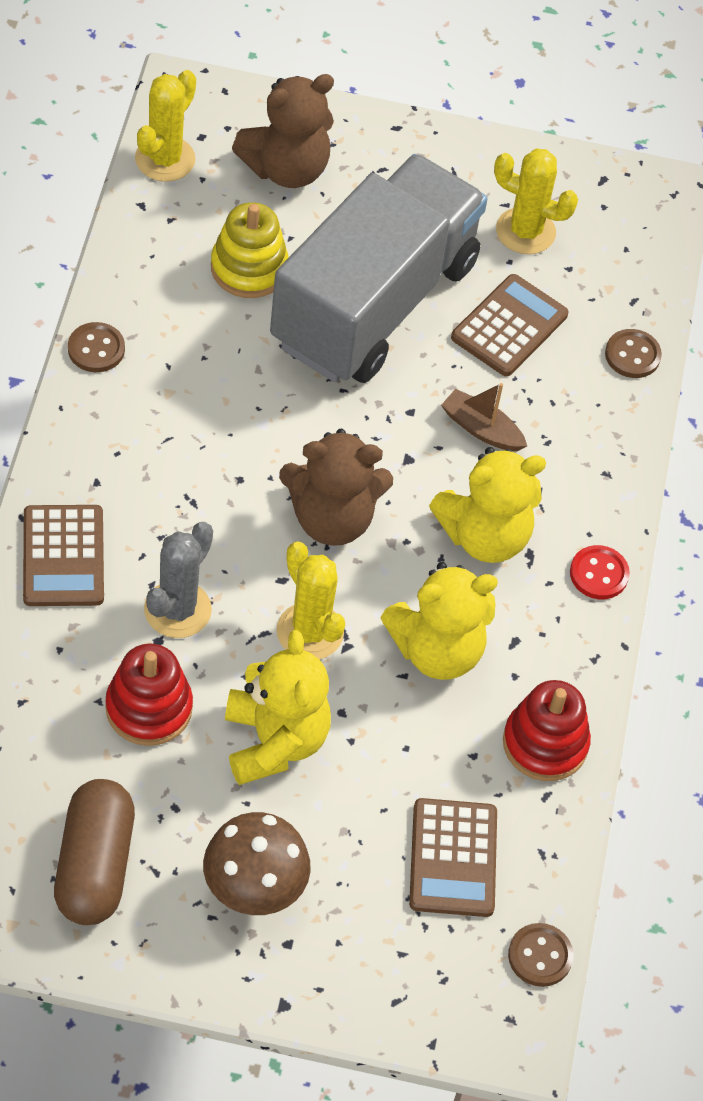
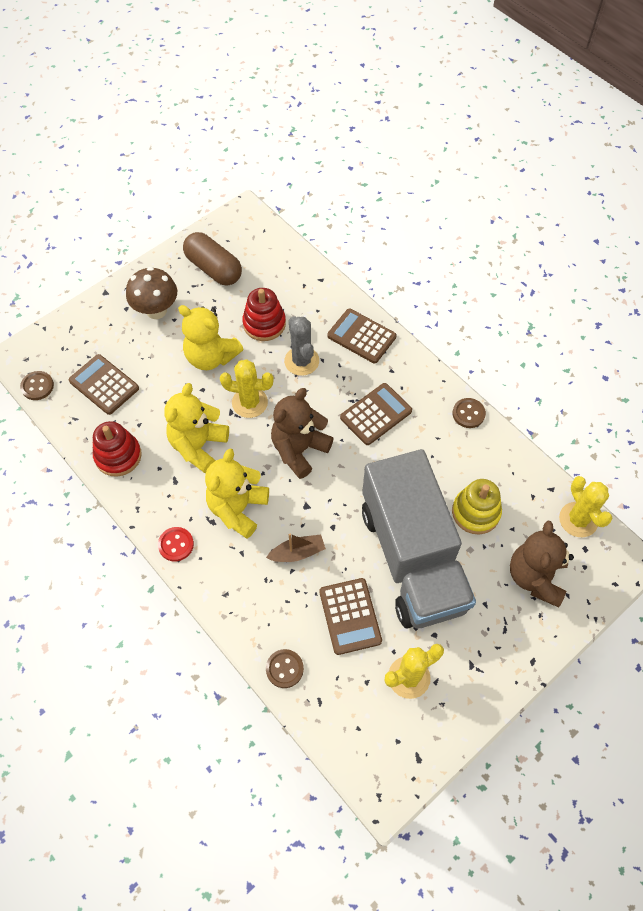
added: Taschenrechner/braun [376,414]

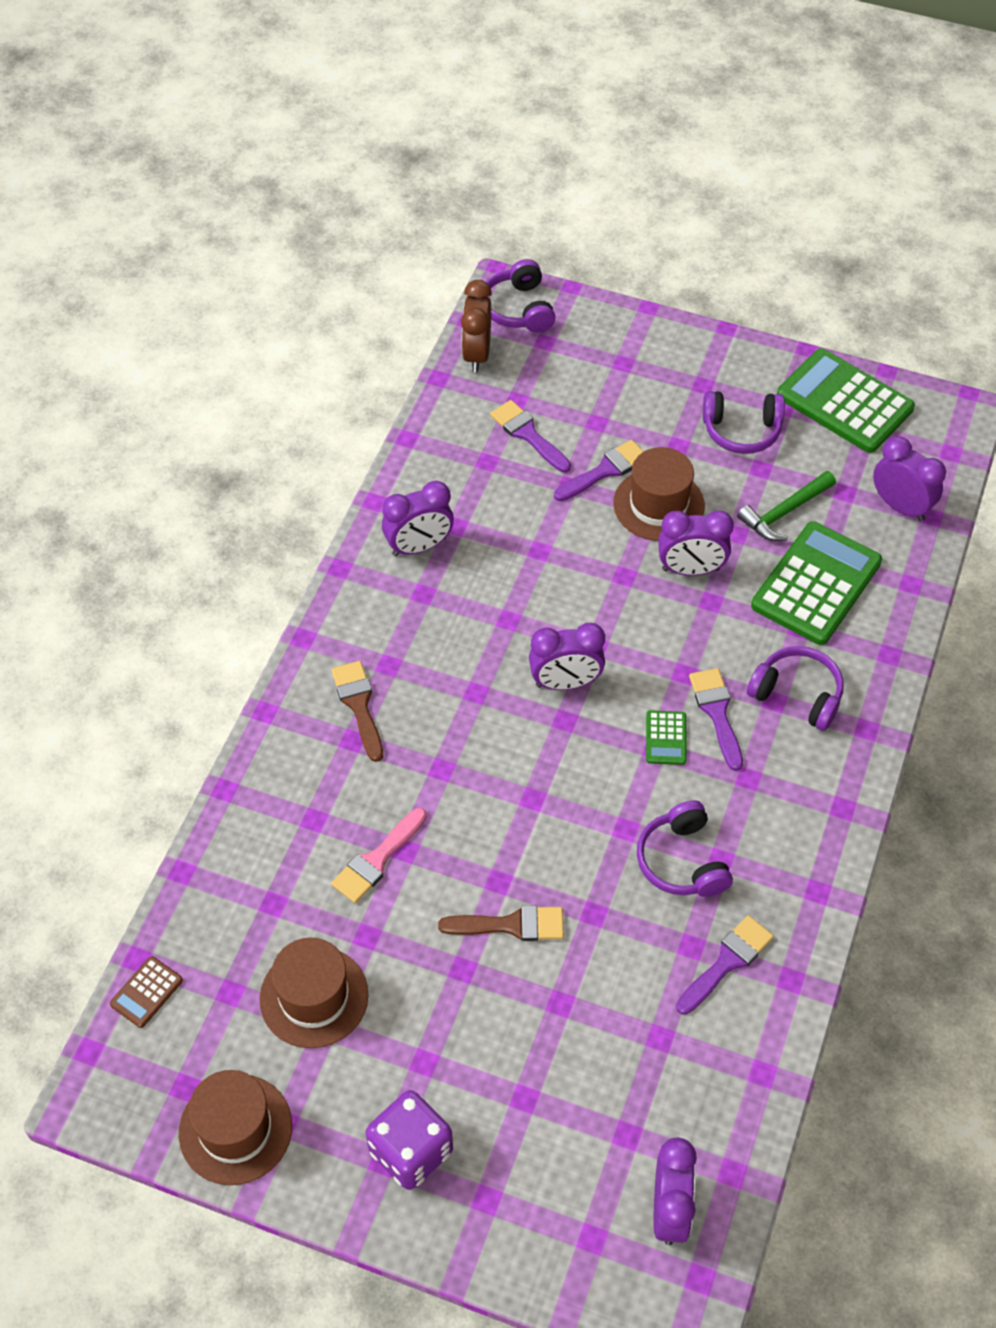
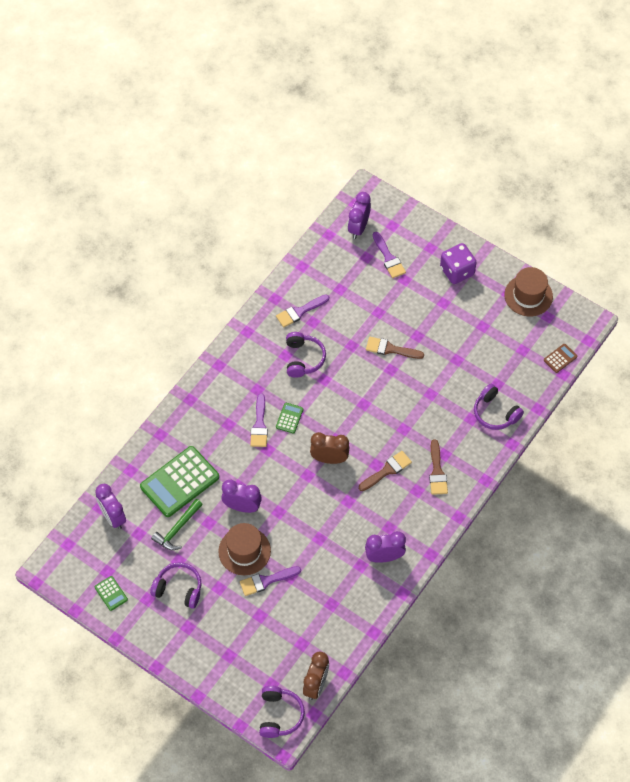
removed: Hut/braun [314,997]; Pinsel/rosa [377,859]
added: Pinsel/braun [387,470]
moved: Pinsel/lila [528,435] to [388,258]; Kopfhörer/lila [797,694] to [495,413]
recoloured: Wecker/lila [565,682] to Wecker/braun [329,459]
turned: Hammer/grün [784,512] = [177,529] 150 degrees clockwise
resized: Taschenrechner/grün [844,402] = [111,593] x0.45

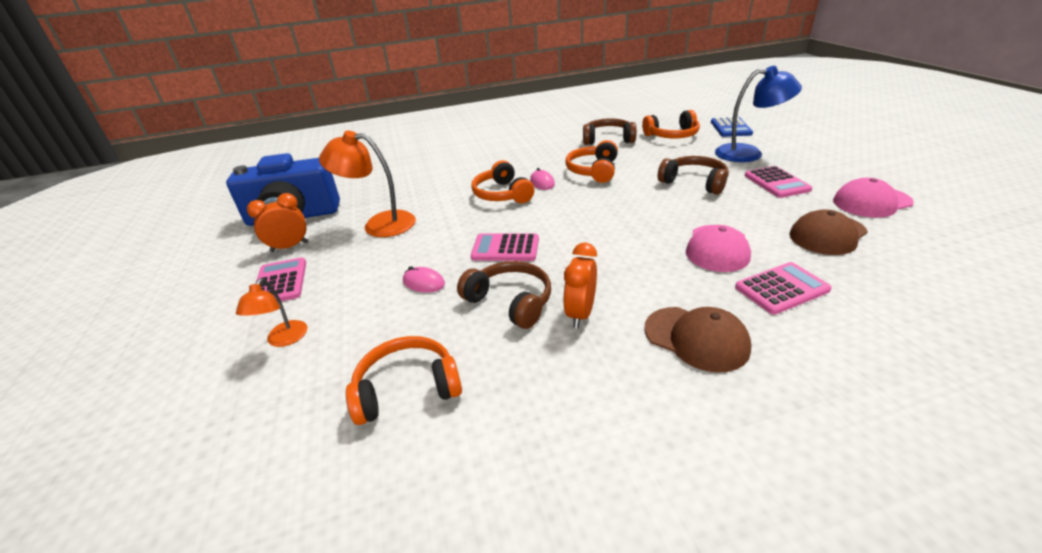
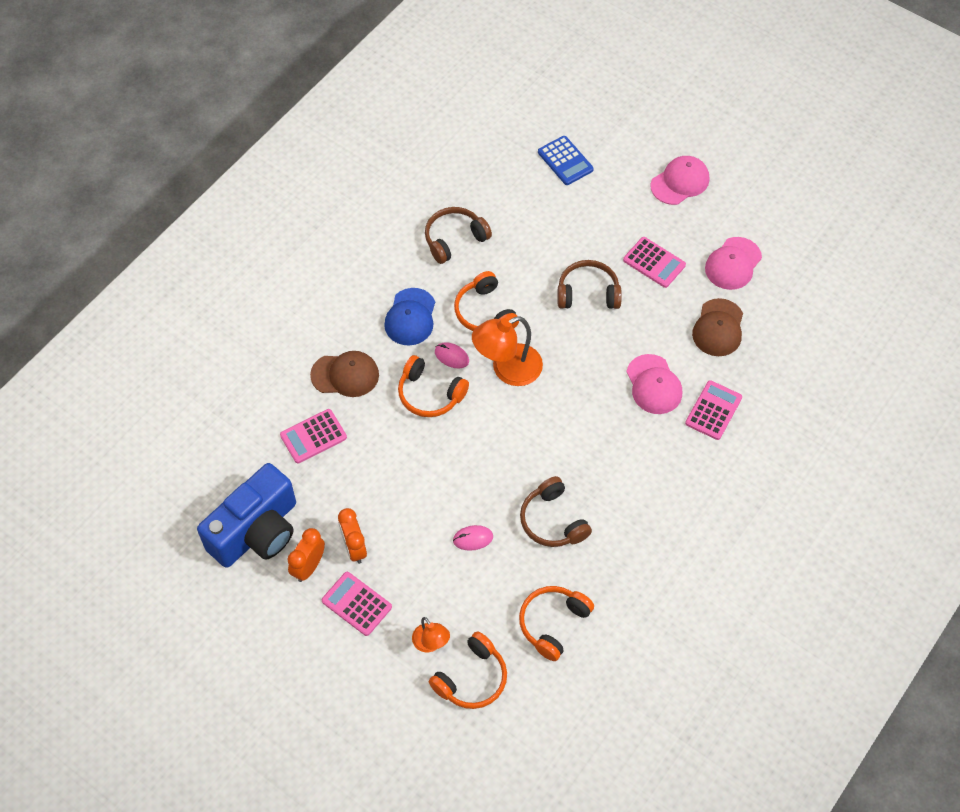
removed: Lampe/blau [748,153]
added: Kappe/blau [410,317]; Kappe/rosa [680,182]
moved: Lampe/orange [379,224] to [507,369]; Taschenrechner/rosa [505,248] to [313,436]; Wecker/orange [580,314] to [354,548]; Kopfhörer/orange [672,135] to [471,678]; Kappe/braun [696,338] to [345,375]
turned: Kopfhörer/braun [510,302] = [552,521] 120 degrees counterclockwise

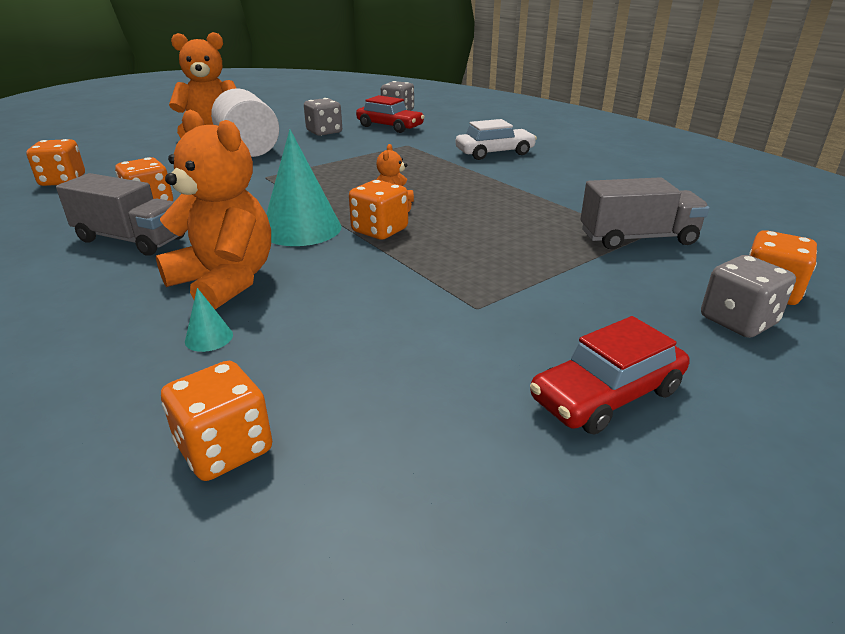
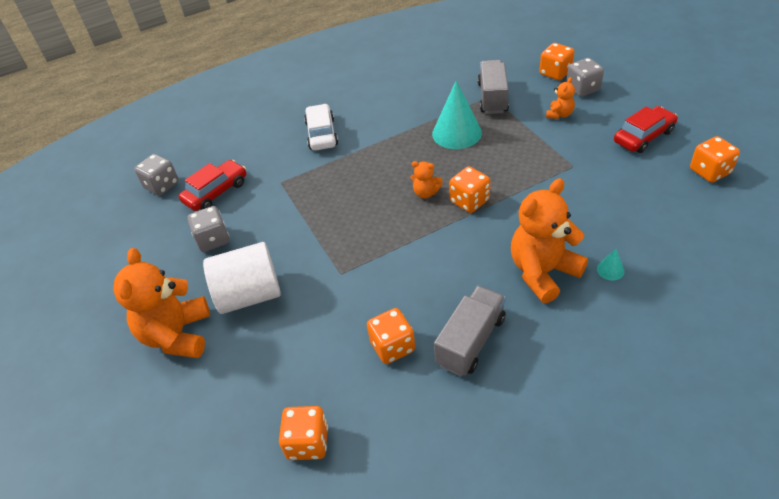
added: Teddybär/orange [559,114]
moved: Spielwürfel/orange [225,449] to [710,171]; Kegel/türkis [301,229] to [456,133]
turned: Auto/rot [606,395] = [643,136] 105 degrees counterclockwise

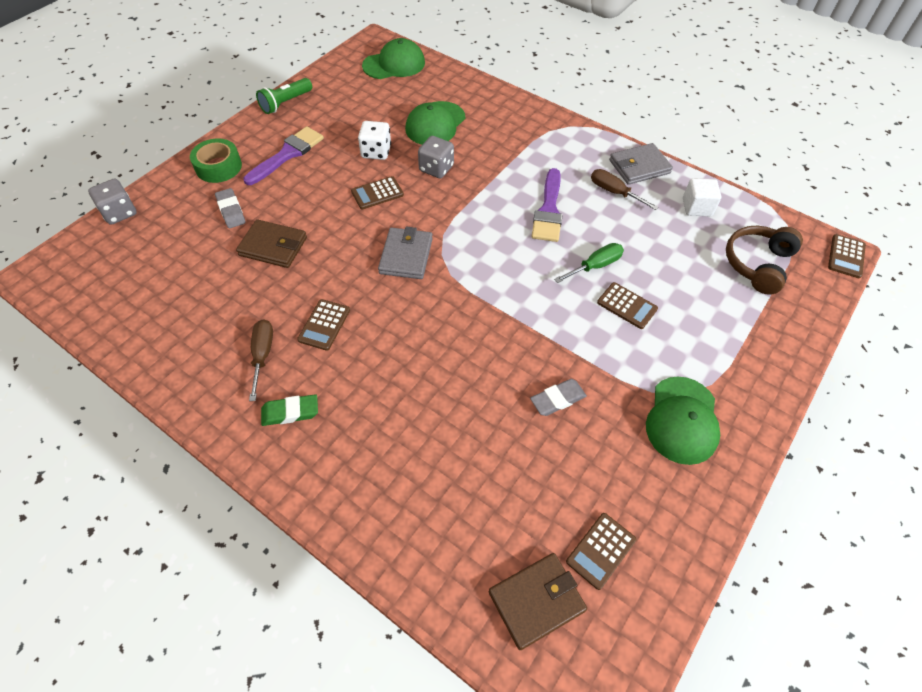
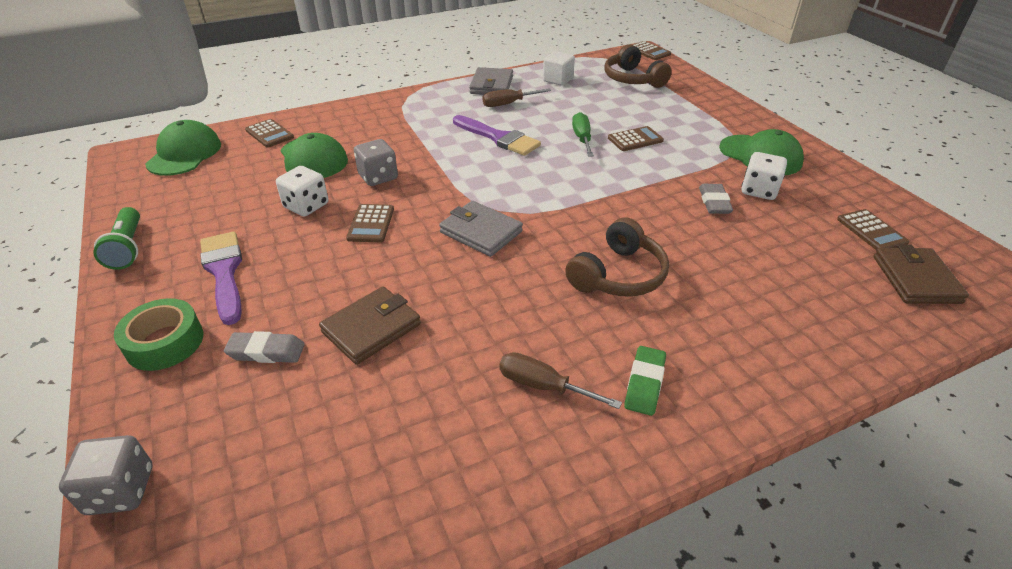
added: Kopfhörer/braun [618,275]; Spielwürfel/weiß [759,190]
moved: Taschenrechner/braun [324,325] to [269,134]

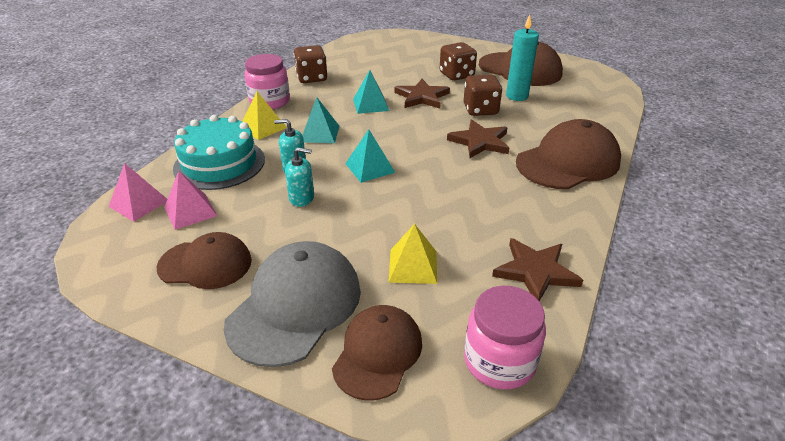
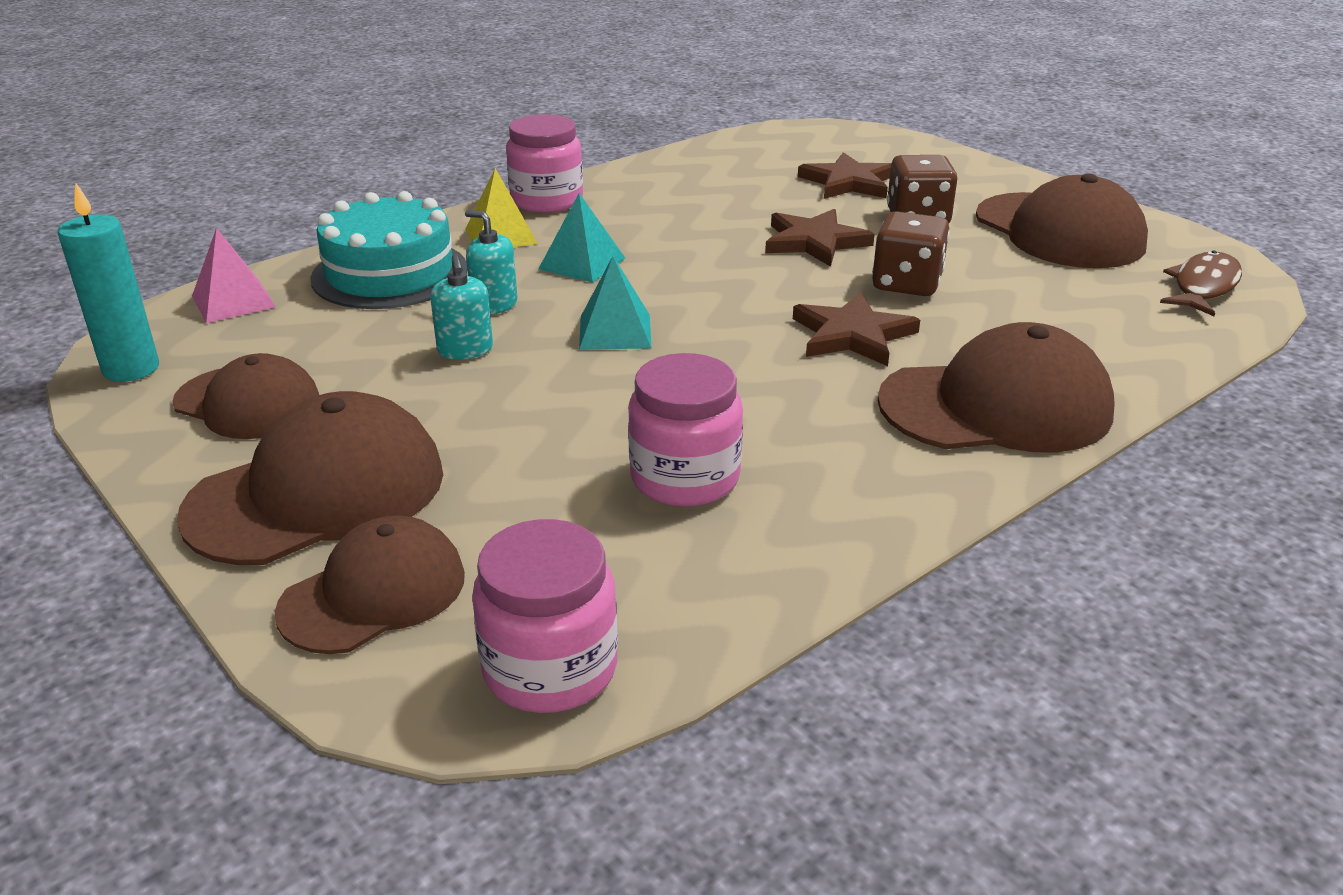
removed: Pyramide/rosa [190,211]; Spielwürfel/braun [311,78]; Pyramide/türkis [370,104]; Pyramide/gelb [413,266]
added: Einmachglas/rosa [685,478]; Fisch/braun [1203,287]
moved: Stern/braun [535,271] to [848,182]; Kerze/türkis [517,96] to [131,369]
recoloured: Kappe/grau [295,306] to Kappe/braun [317,493]
turned: Seifenspender/türkis [302,198] = [465,350] 45 degrees clockwise

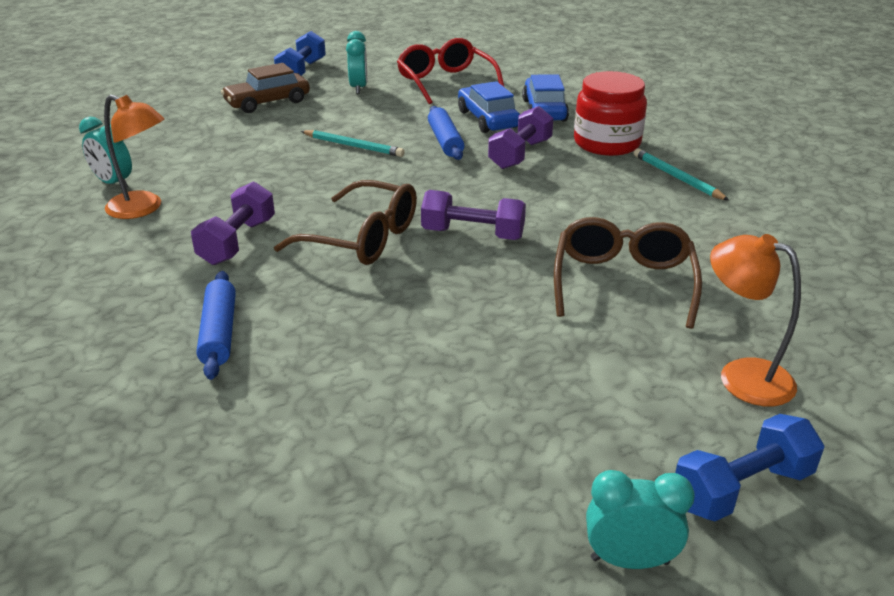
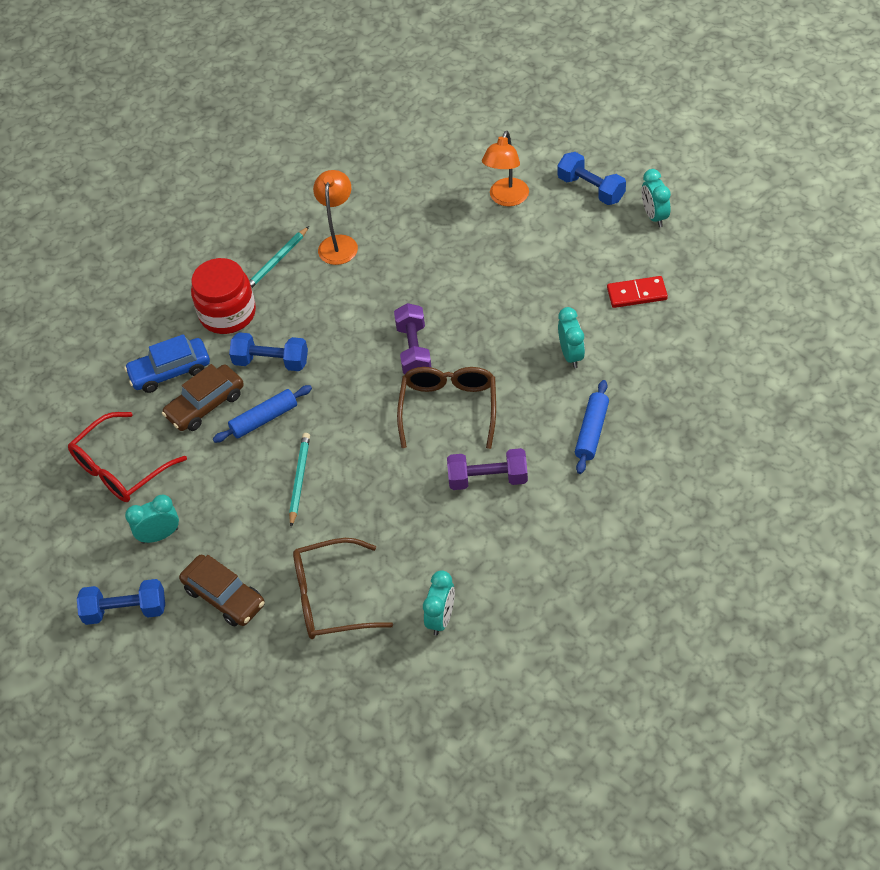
added: Wecker/türkis [571,355]; Dominostein/rot [637,294]
moved: Lampe/orange [143,209] to [339,243]; Brille/braun [623,283] to [331,598]
recoloured: Auto/blau [488,119] to Auto/braun [205,405]; Hantel/lila [520,154] to Hantel/blau [271,361]
turned: Nudelholz/blau [219,333] = [592,431] 45 degrees counterclockwise

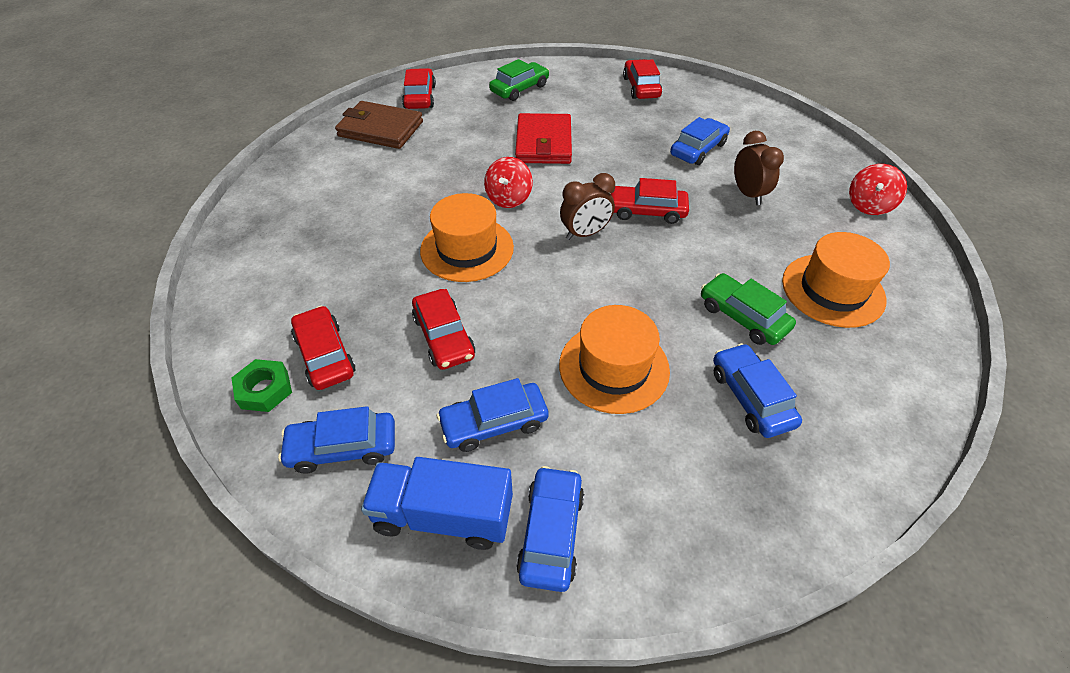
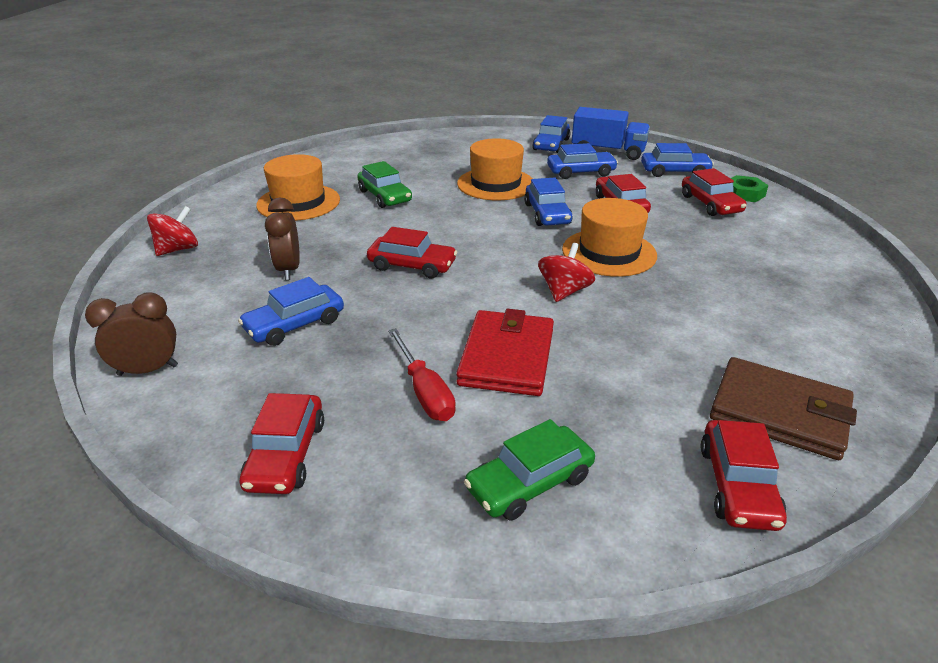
added: Schraubenzieher/rot [424,391]
moved: Wecker/braun [585,233] to [148,370]; Auto/blau [751,397] to [547,214]

